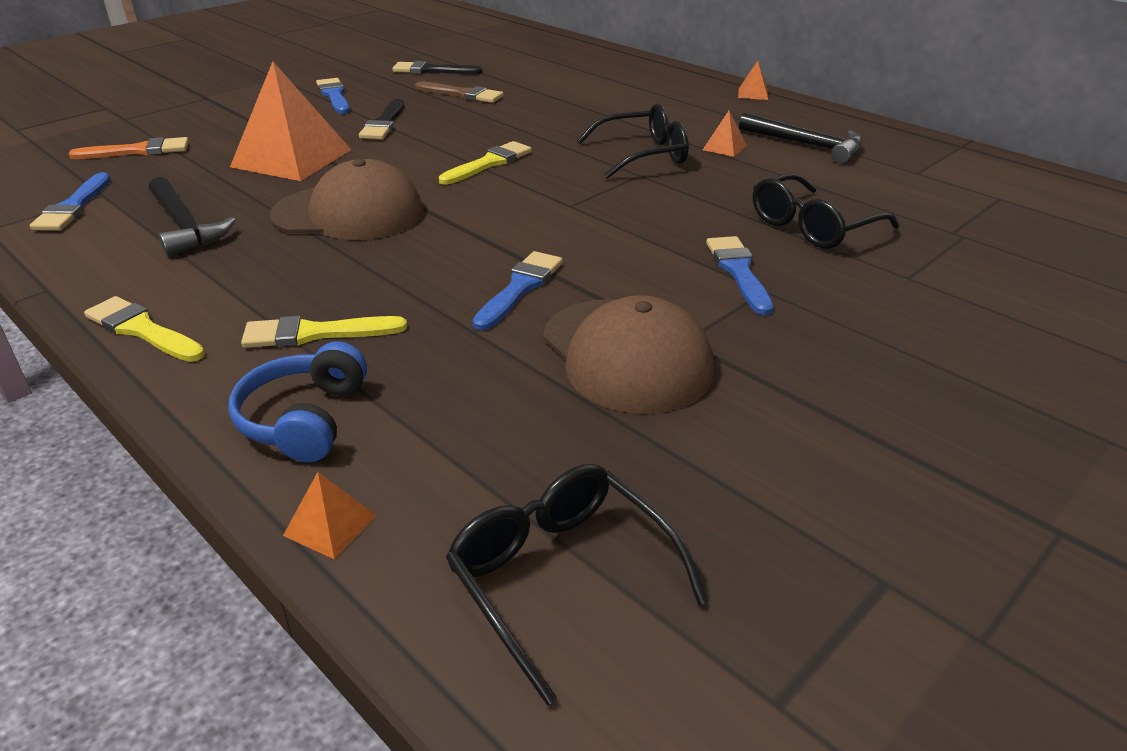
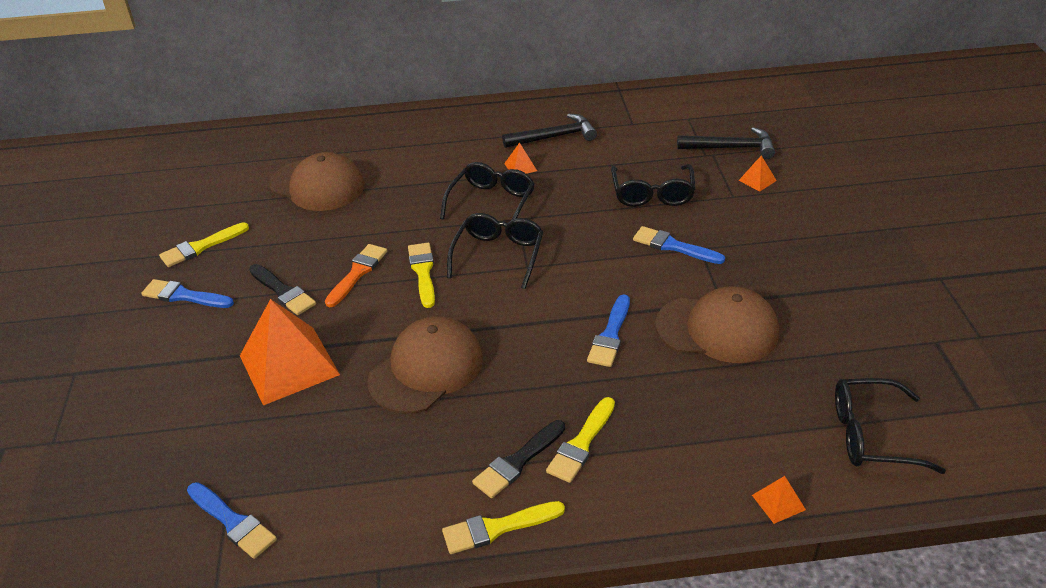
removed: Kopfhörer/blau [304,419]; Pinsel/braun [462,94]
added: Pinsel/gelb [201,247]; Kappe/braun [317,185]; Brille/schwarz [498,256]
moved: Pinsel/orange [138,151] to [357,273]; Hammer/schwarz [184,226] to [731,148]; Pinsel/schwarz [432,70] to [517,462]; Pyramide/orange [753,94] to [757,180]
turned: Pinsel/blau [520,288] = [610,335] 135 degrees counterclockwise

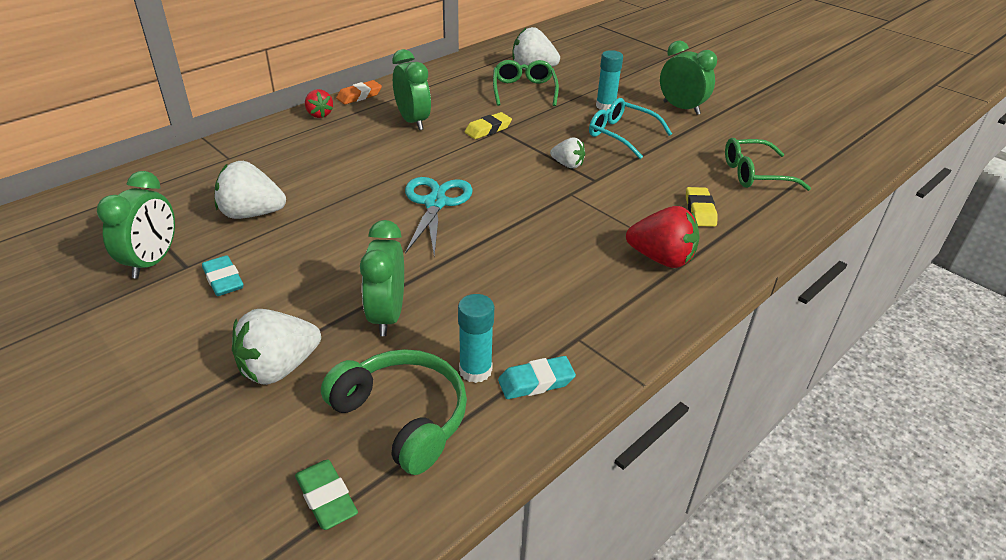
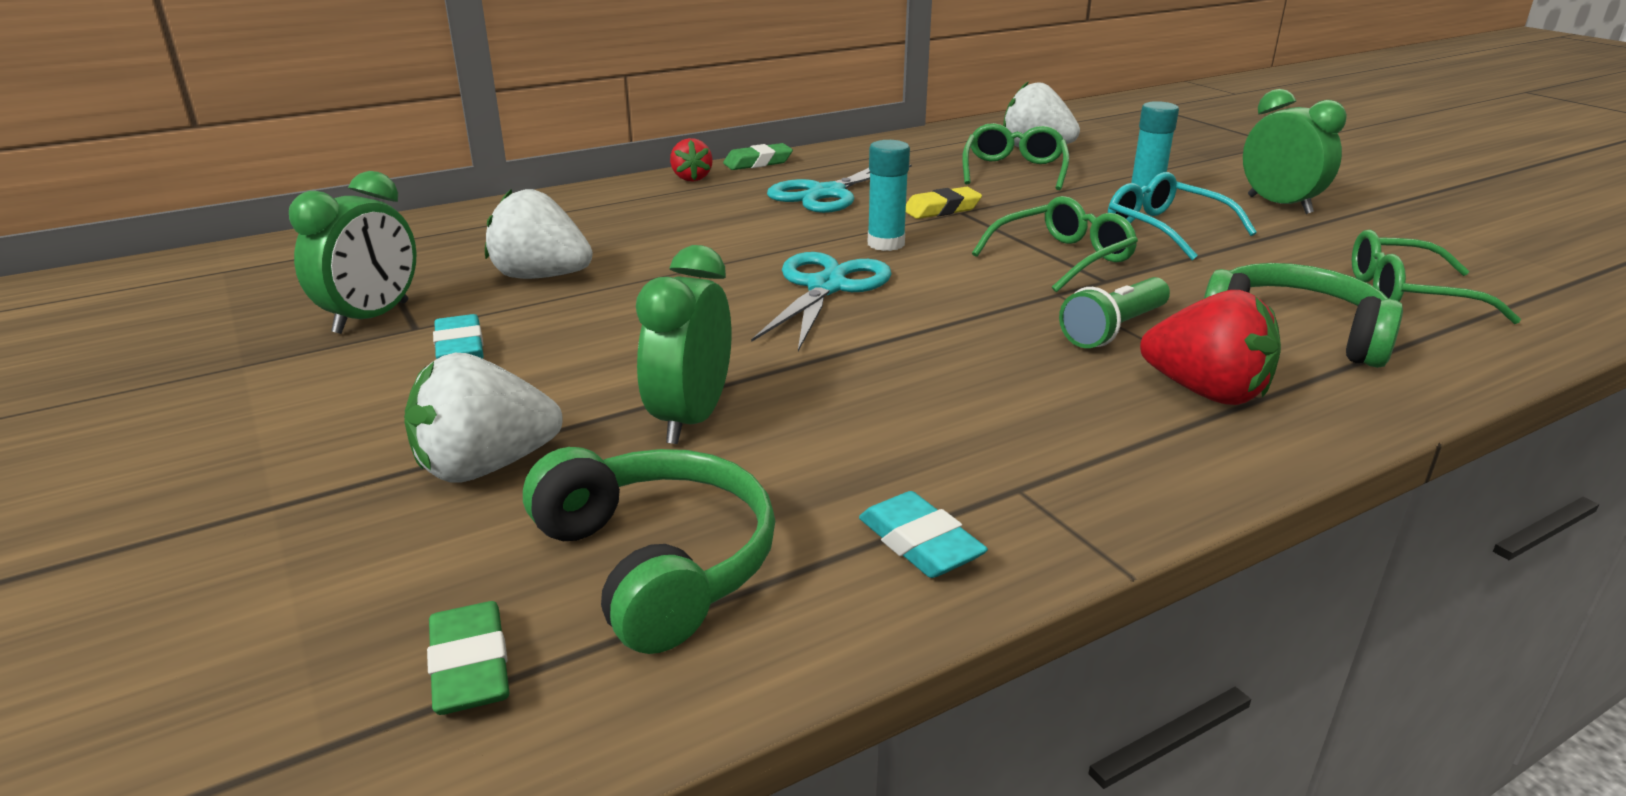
added: Taschenlampe/grün [1114,329]
moved: Klebestift/türkis [475,370] to [886,244]
replaced: Wecker/grün [413,121] to Schere/türkis [827,193]; Erdbeere/weiß [567,165] to Brille/grün [1062,258]; Radiergummi/gelb [700,211] to Kopfhörer/grün [1293,334]
recoloured: Radiergummi/orange [359,96] to Radiergummi/grün [758,163]
turned: Radiergummi/türkis [536,382] = [919,544] 60 degrees clockwise

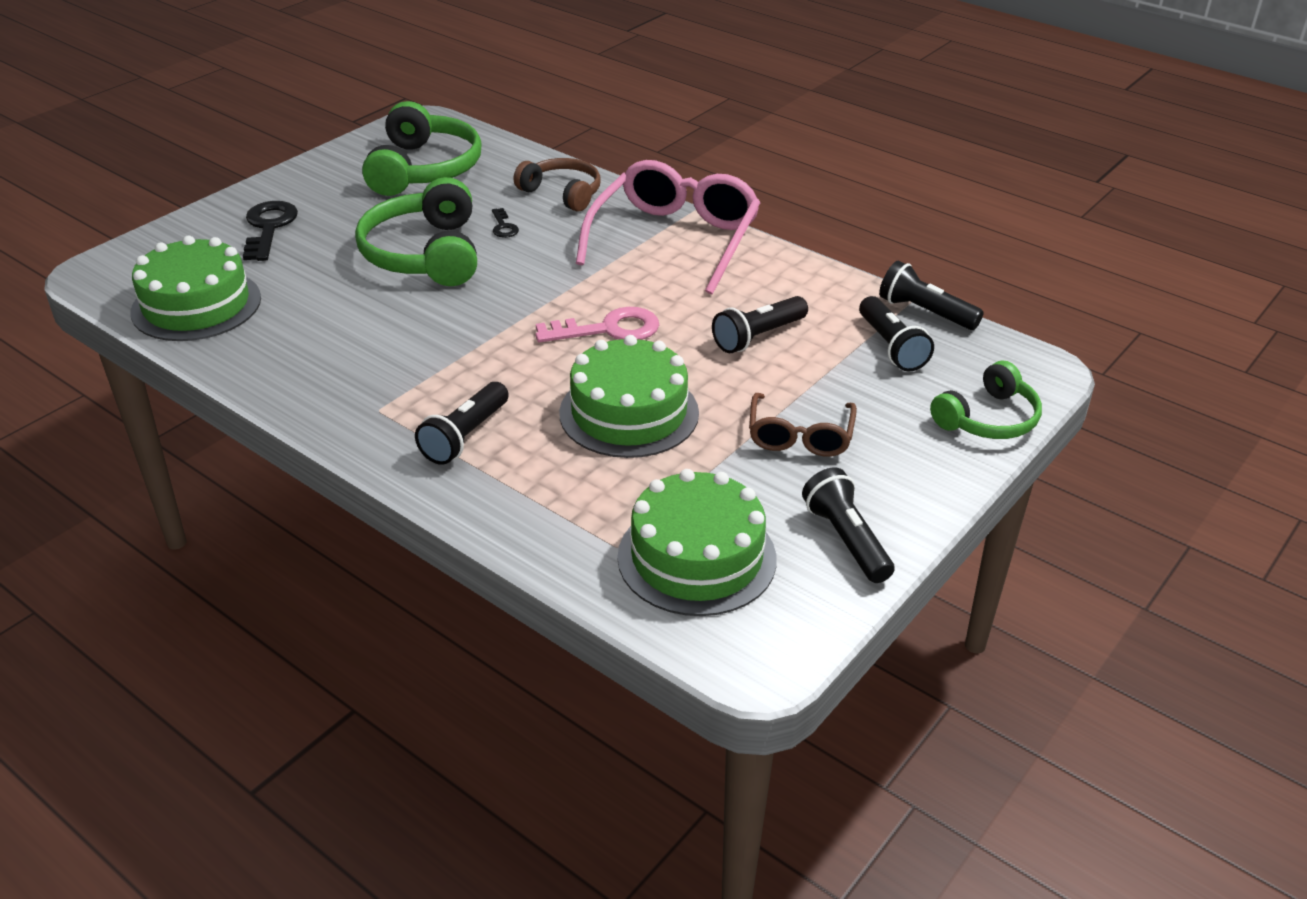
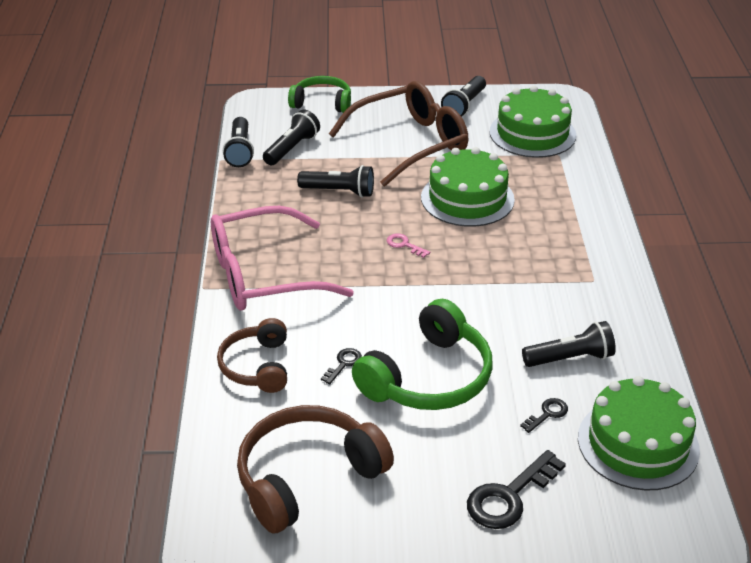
added: Schlüssel/schwarz [547,414]
moved: Taschenlampe/schwarz [465,436] to [570,358]
recoloured: Kopfhörer/grün [424,169] to Kopfhörer/braun [307,477]
resized: Schlüssel/rosa [608,329] = [404,245] x0.51; Brille/braun [800,436] = [410,143] x1.83

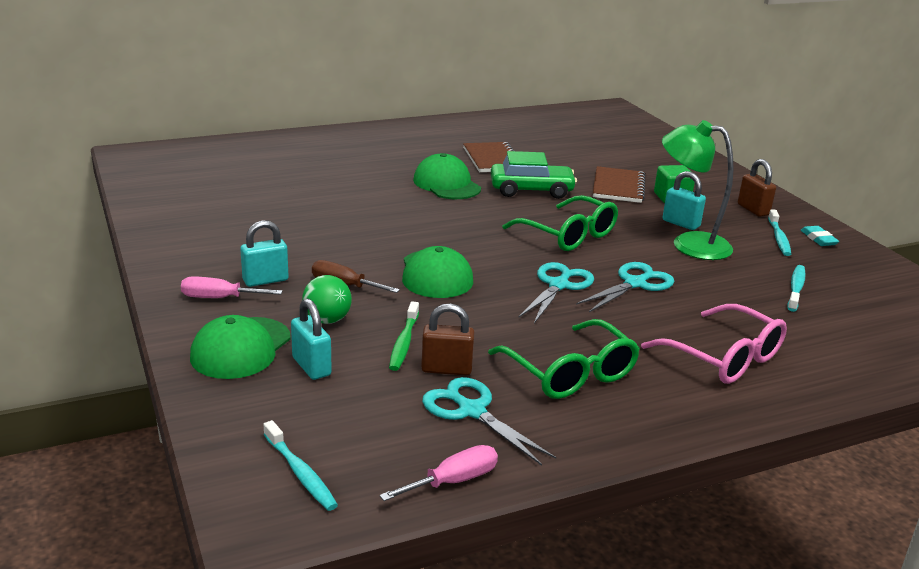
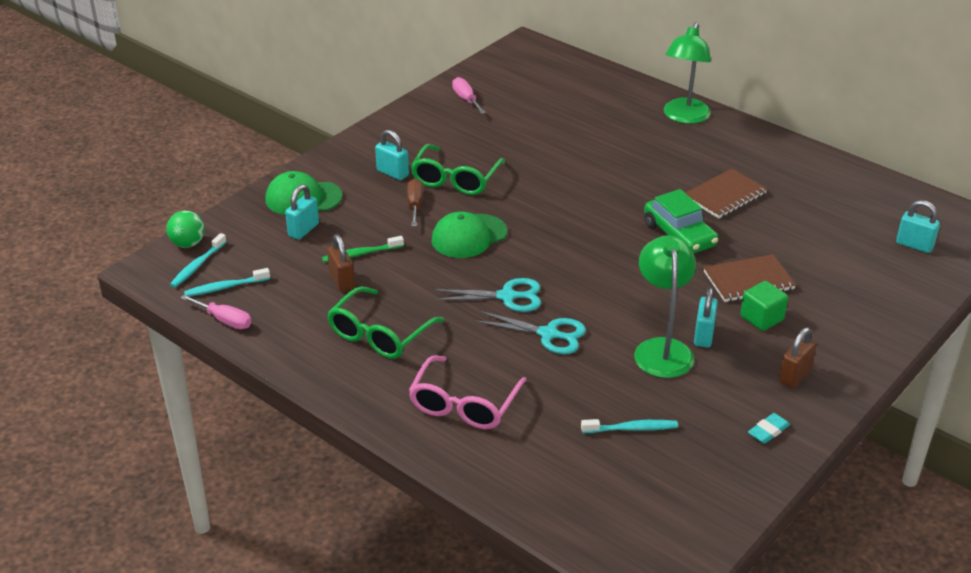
removed: Kappe/grün [447,184]; Schere/türkis [471,411]
added: Lampe/grün [684,117]; Vorhängeschloss/türkis [914,245]
moved: Schraubenzieher/rosa [219,298] to [466,99]; Ball/grün [327,320] to [188,244]; Brille/grün [568,235] to [455,179]; Zahnbürste/türkis [779,238] to [225,287]

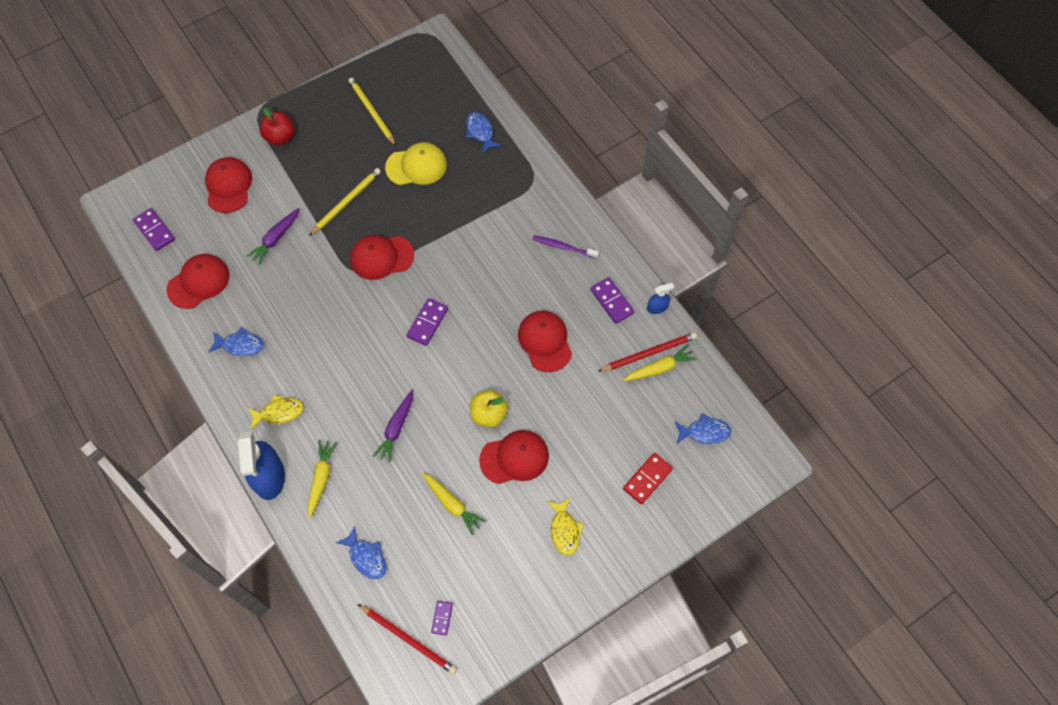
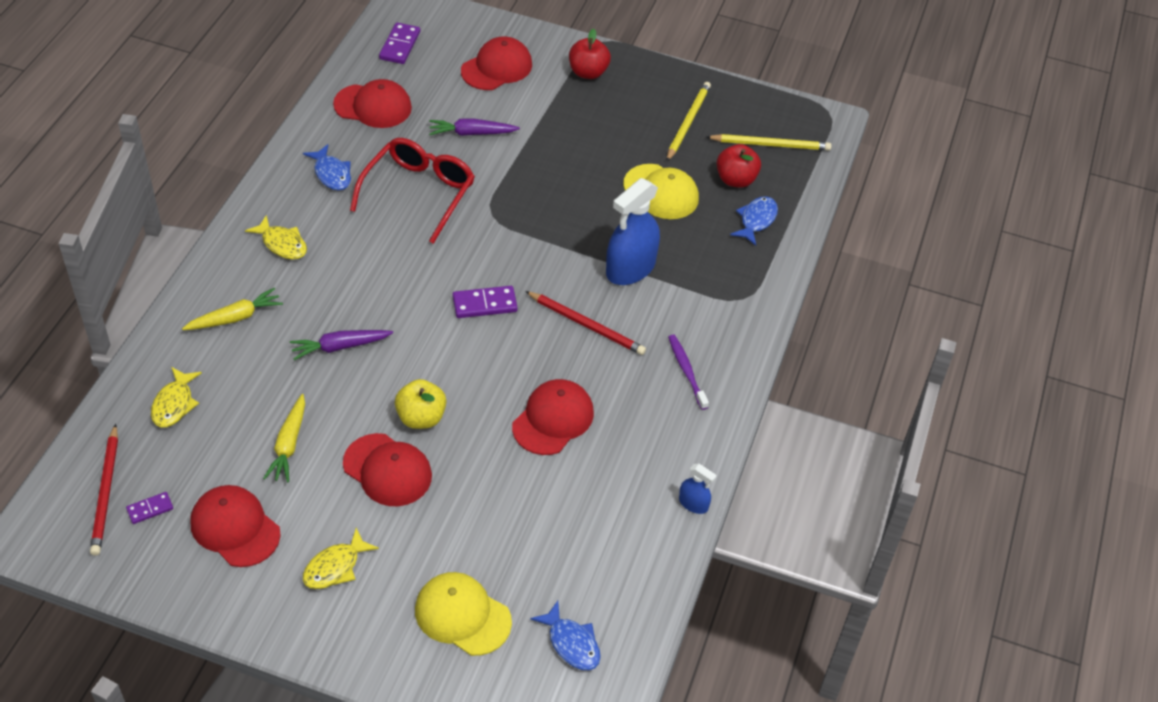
removed: Dominostein/lila [612,301]; Karotte/gelb [659,368]
added: Brille/rot [418,193]; Apfel/rot [736,180]
moved: Sprühflasche/blau [269,476] to [630,268]; Bleistift/gelb [346,202] to [770,144]; Kappe/rot [381,257] to [235,528]; Bleistift/rot [649,353] to [587,325]
replaced: Dominostein/rot [647,479] to Kappe/gelb [462,615]
recoloured: Fisch/blau [366,557] to Fisch/gelb [174,404]

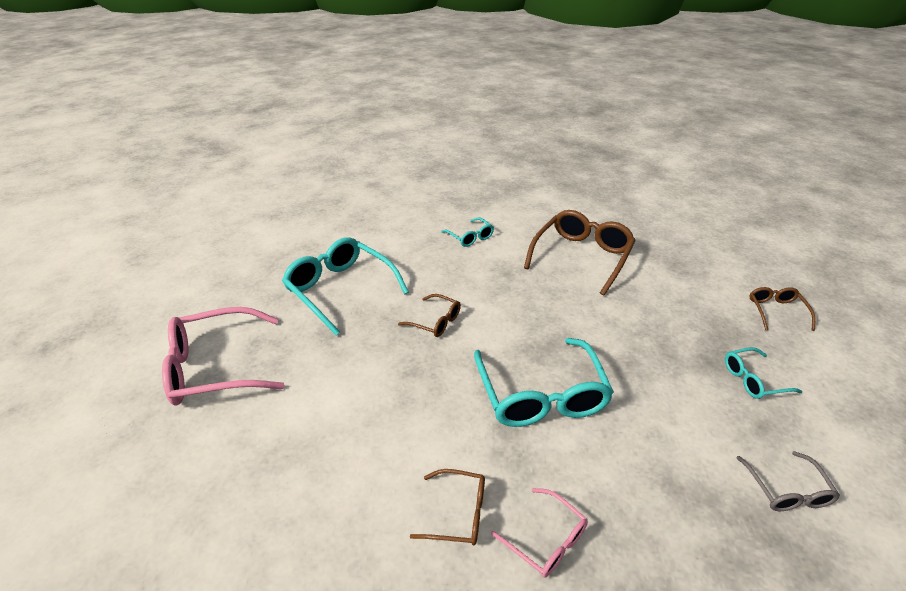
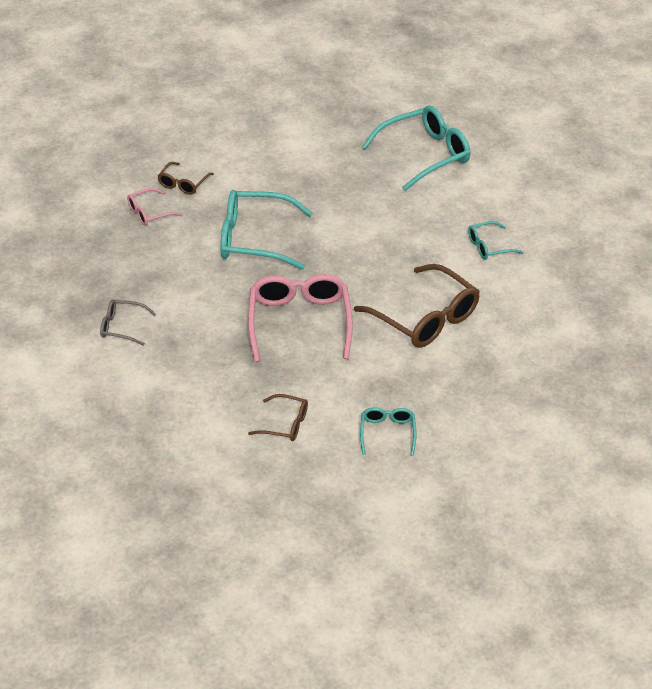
removed: Brille/braun [435,321]
moved: Brille/rosa [215,367] to [299,322]; Brille/türkis [753,379] to [387,433]

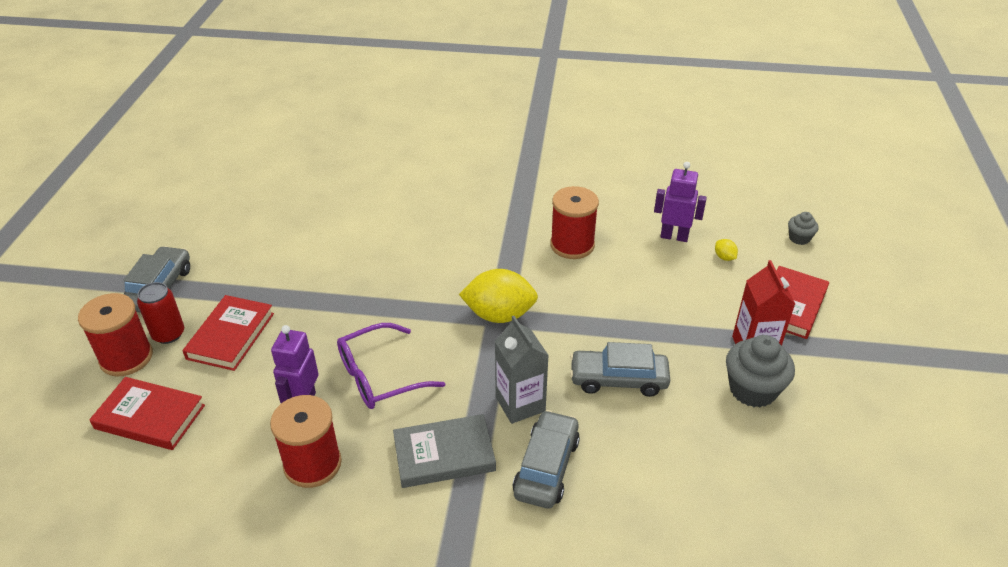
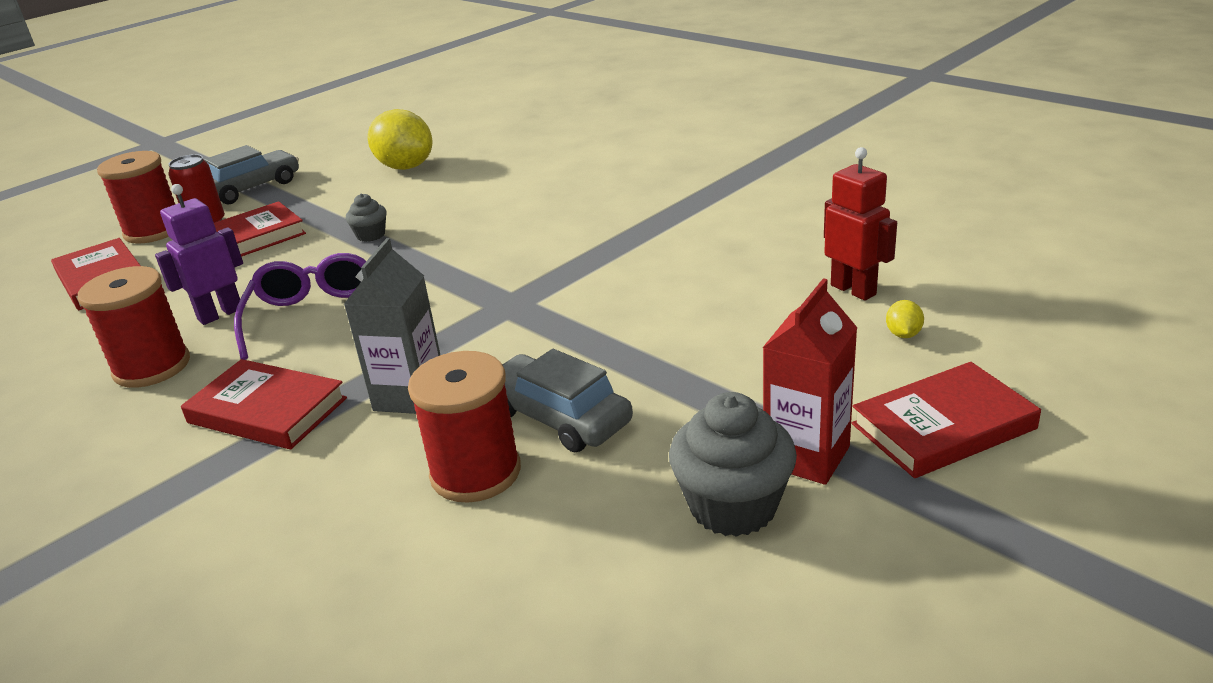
removed: Auto/grau [546,467]
moved: Zitrone/gelb [499,315] to [405,167]; Garnrolle/rot [572,245] to [475,472]; Muffin/grau [799,238] to [371,235]
recoloured: Buch/grau [444,454] to Buch/rot [267,410]; Roboter/lila [674,236] to Roboter/rot [853,290]
turned: Brille/lila [379,376] = [314,316] 75 degrees clockwise

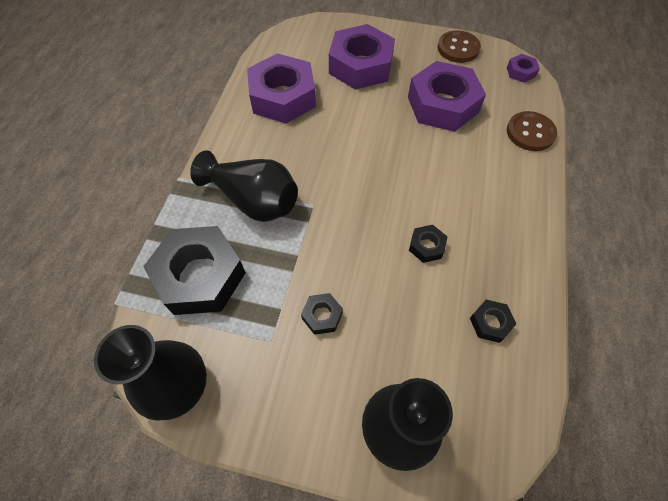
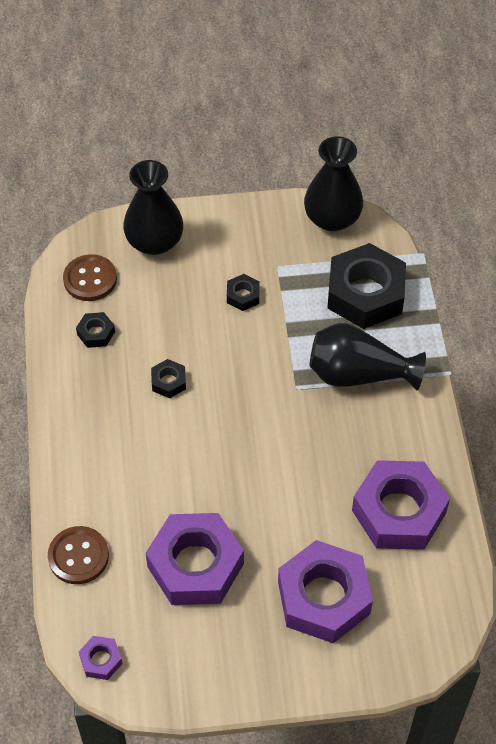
moved: Knopf/braun [458,48] to [90,279]

